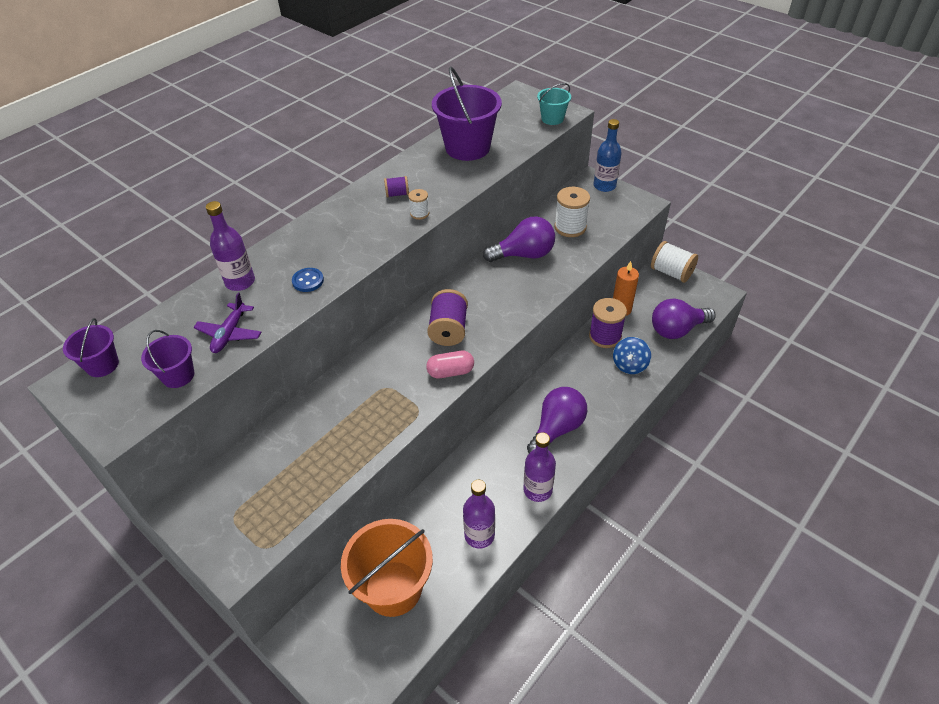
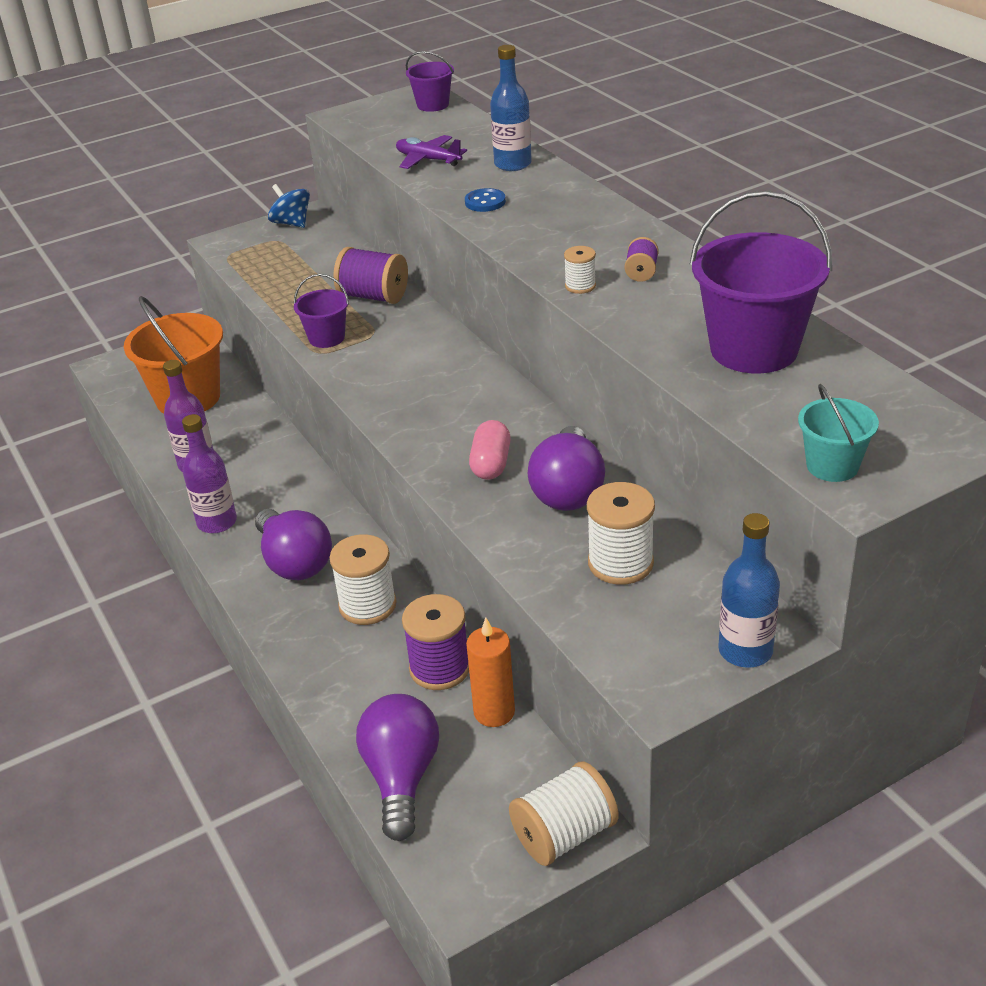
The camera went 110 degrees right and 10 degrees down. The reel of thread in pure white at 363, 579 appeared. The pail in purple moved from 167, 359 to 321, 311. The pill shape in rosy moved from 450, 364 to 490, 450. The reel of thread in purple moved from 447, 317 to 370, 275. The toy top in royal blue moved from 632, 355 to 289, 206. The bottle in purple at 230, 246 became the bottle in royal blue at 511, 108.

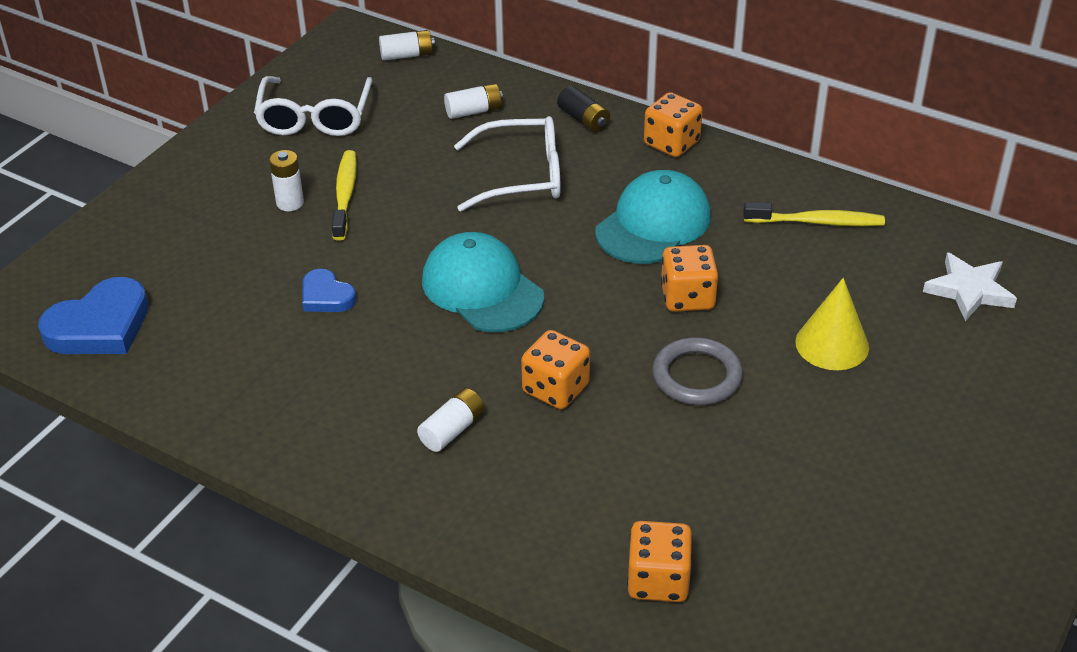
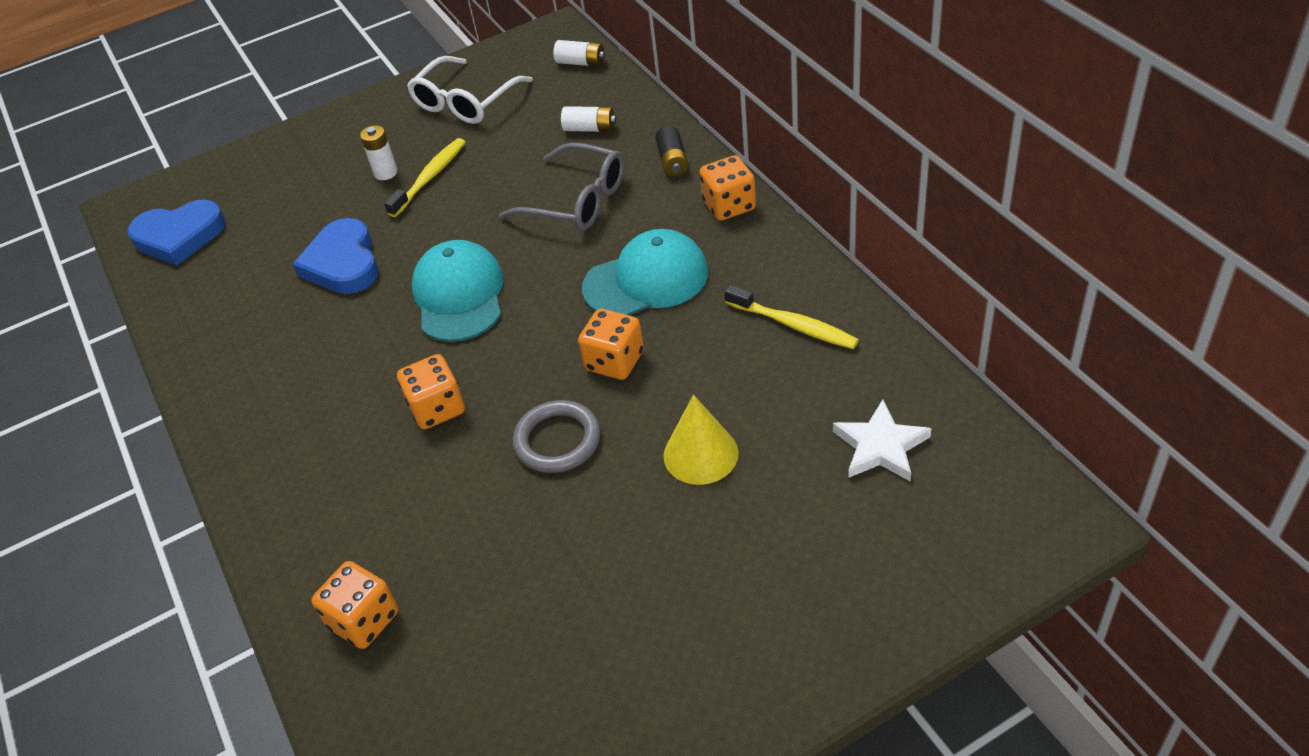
The camera went 35 degrees right and 5 degrees up. The AA battery in pure white at 451, 420 disappeared. The eyeglasses in pure white at 507, 163 became the eyeglasses in gray at 562, 186. The heart shape in royal blue at 329, 290 changed to 1.74 times the size.

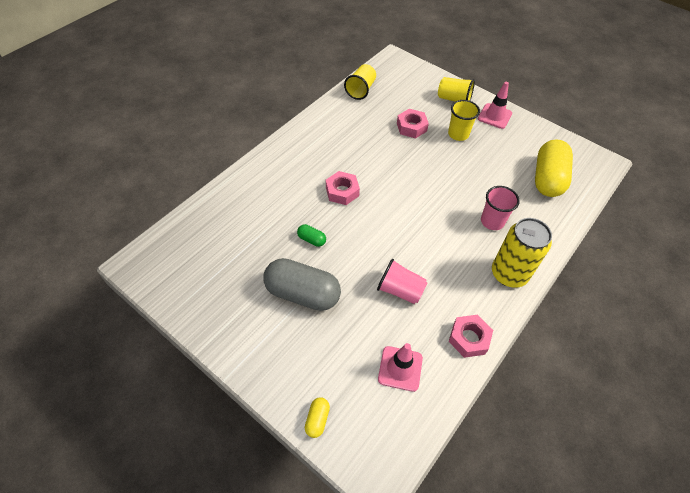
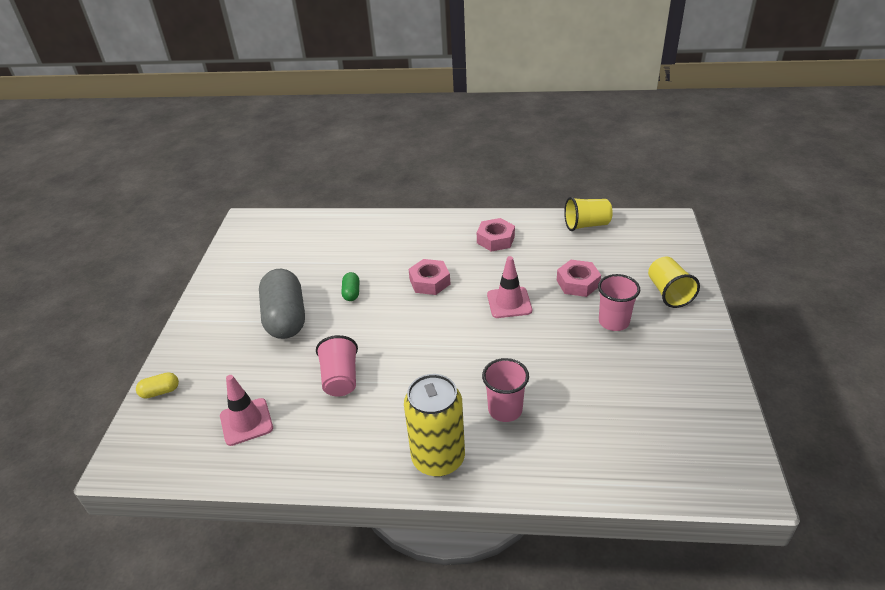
The camera went 60 degrees right and 15 degrees down. The pill shape in bright yellow at 554, 168 disappeared. The hex nut in rosy moved from 471, 336 to 496, 235. The safety cone in rosy moved from 495, 105 to 509, 287. The tumbler in bright yellow at 464, 120 became the tumbler in rosy at 619, 302.

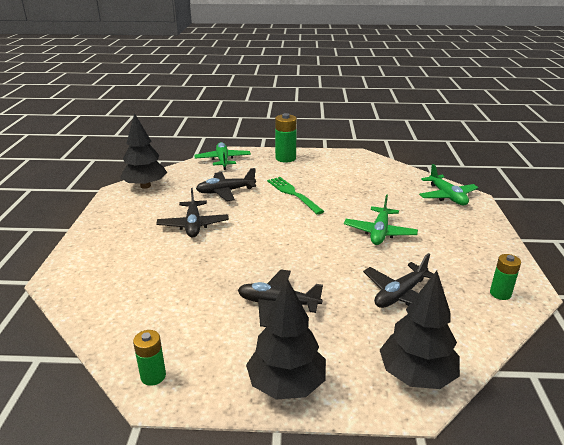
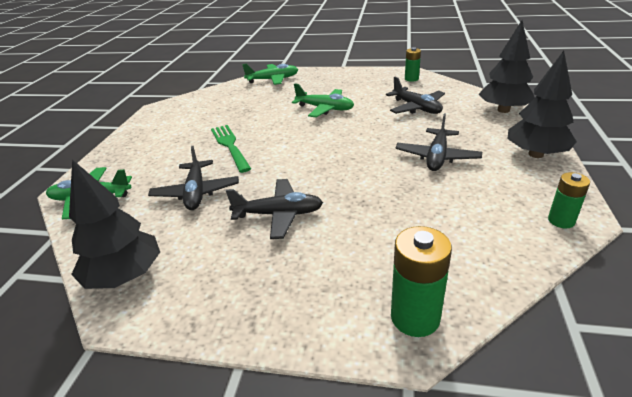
The camera went 80 degrees left and 5 degrees up. The AA battery in leaf-green moved from 286, 137 to 421, 281. The table fork in leaf-green at 295, 196 turned 90 degrees clockwise.

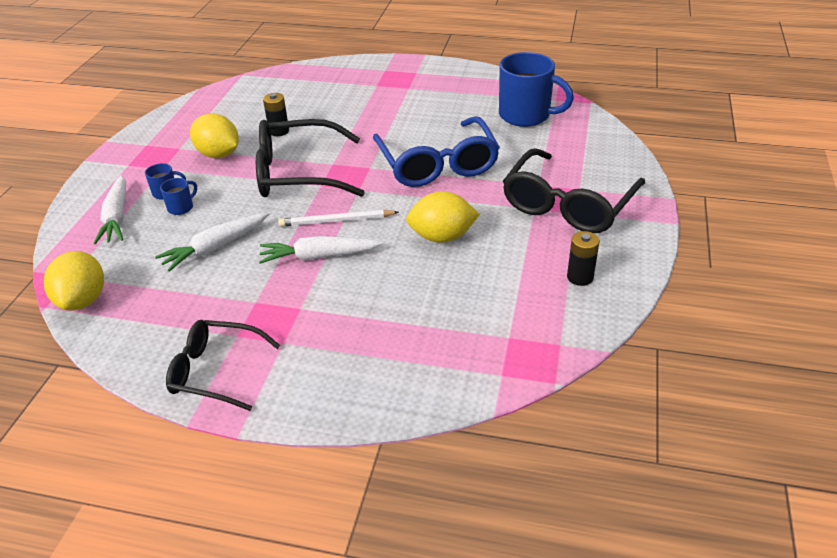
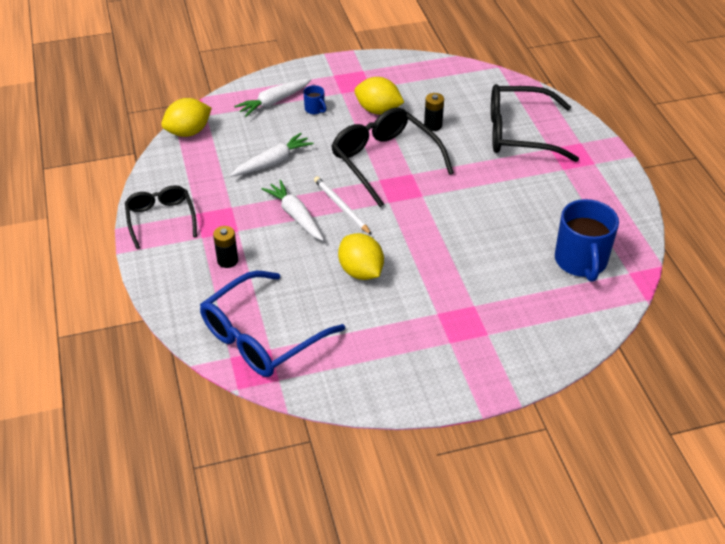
The camera went 60 degrees right and 5 degrees up. The coffee mug in royal blue at 178, 196 disappeared. The eyeglasses in royal blue moved from 436, 151 to 272, 324. The eyeglasses in ebony moved from 574, 190 to 535, 123. The AA battery in ebony moved from 583, 258 to 225, 247. The carrot in pure white at 212, 242 turned 120 degrees clockwise. The toy lemon in bright yellow at 214, 136 turned 75 degrees counterclockwise.

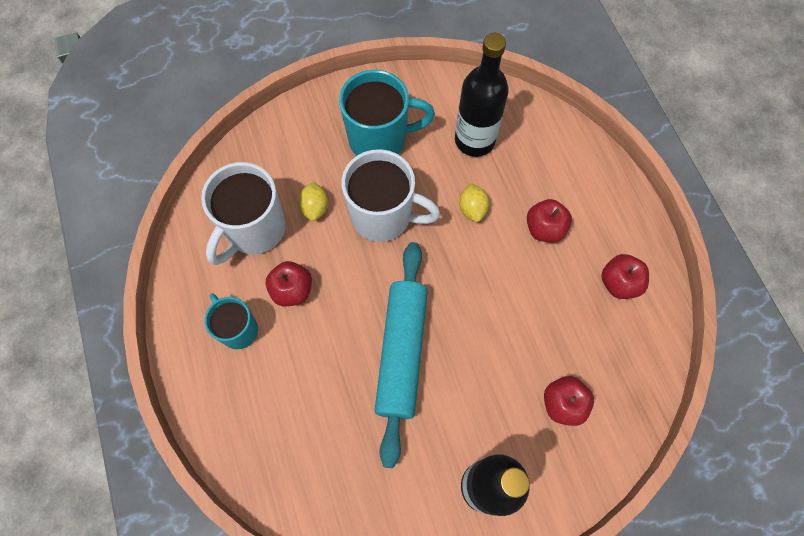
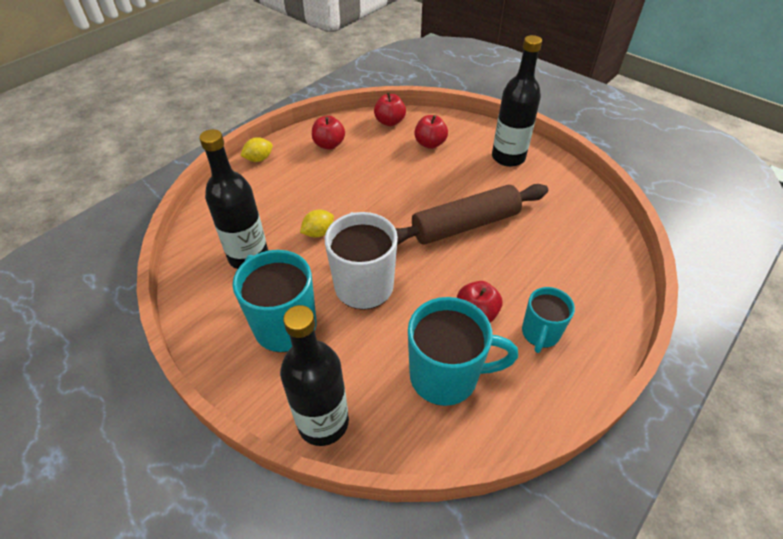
The camera went 120 degrees left and 20 degrees down. The bottle in ebony at 314, 375 appeared. The toy lemon in bright yellow moved from 313, 201 to 256, 149. The apple fruit in red moved from 549, 220 to 390, 109. The coffee mug in pure white at 243, 213 became the coffee mug in aqua at 463, 351. The dough roller in aqua at 401, 355 became the dough roller in russet at 471, 214.

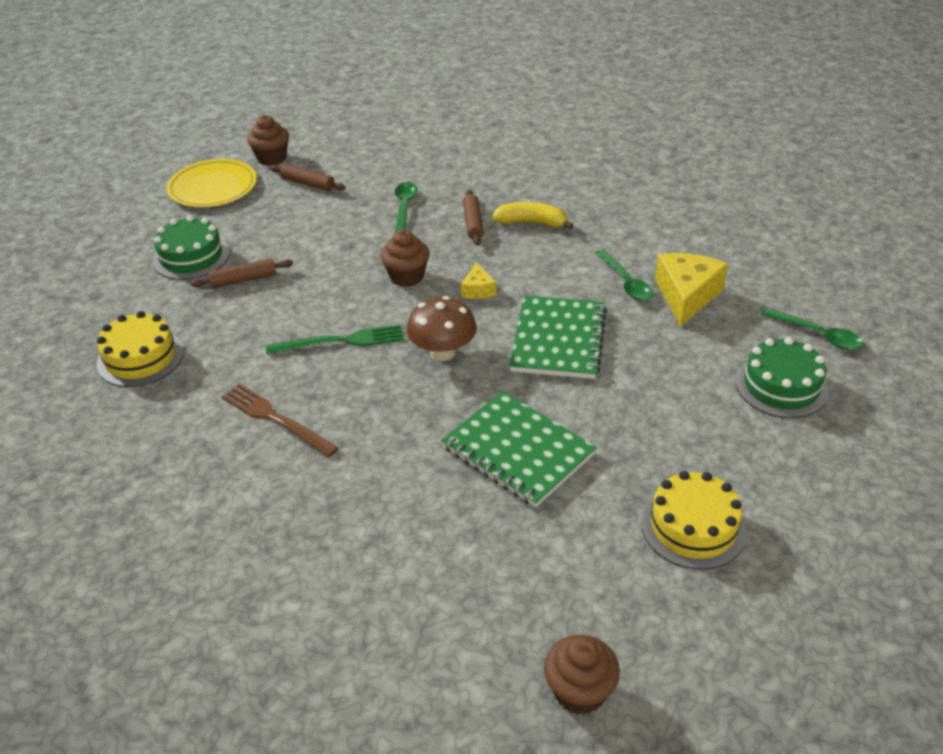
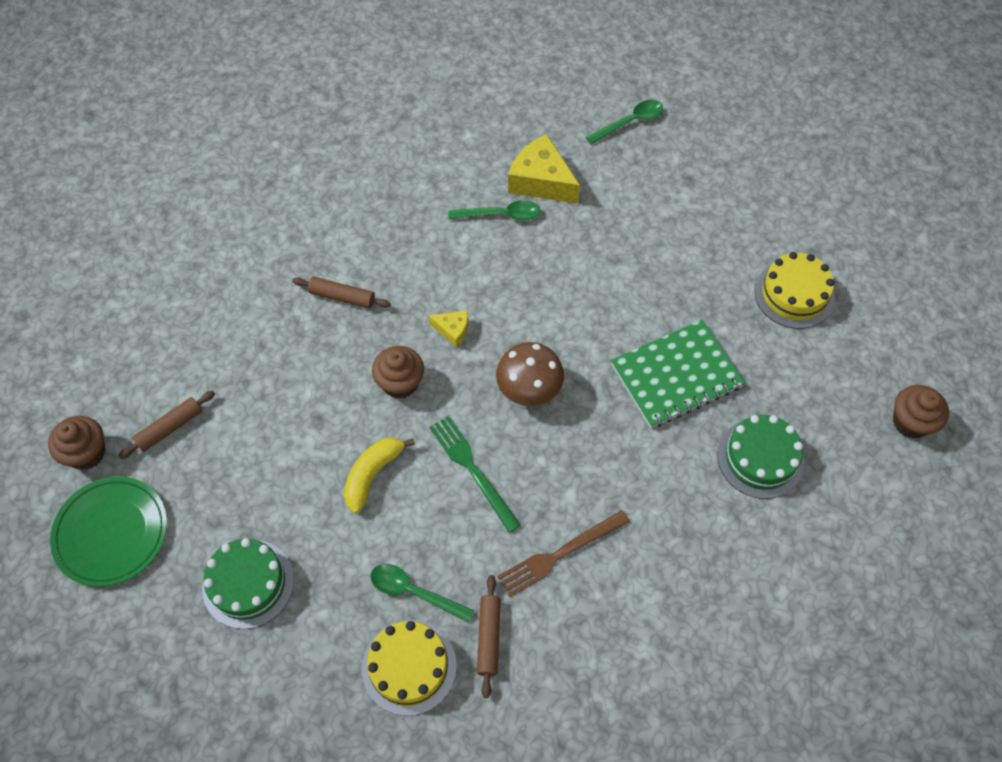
The camera went 70 degrees left and 20 degrees up. The exercise book in leaf-green at 558, 337 disappeared. The dough roller in russet moved from 242, 273 to 489, 636. The teaspoon in leaf-green moved from 406, 207 to 422, 593. The banana in bright yellow moved from 533, 215 to 379, 475. The gateau in leaf-green moved from 782, 377 to 760, 457. The flat dish in bright yellow at 211, 183 became the flat dish in leaf-green at 108, 532. The table fork in leaf-green at 335, 339 turned 45 degrees counterclockwise.

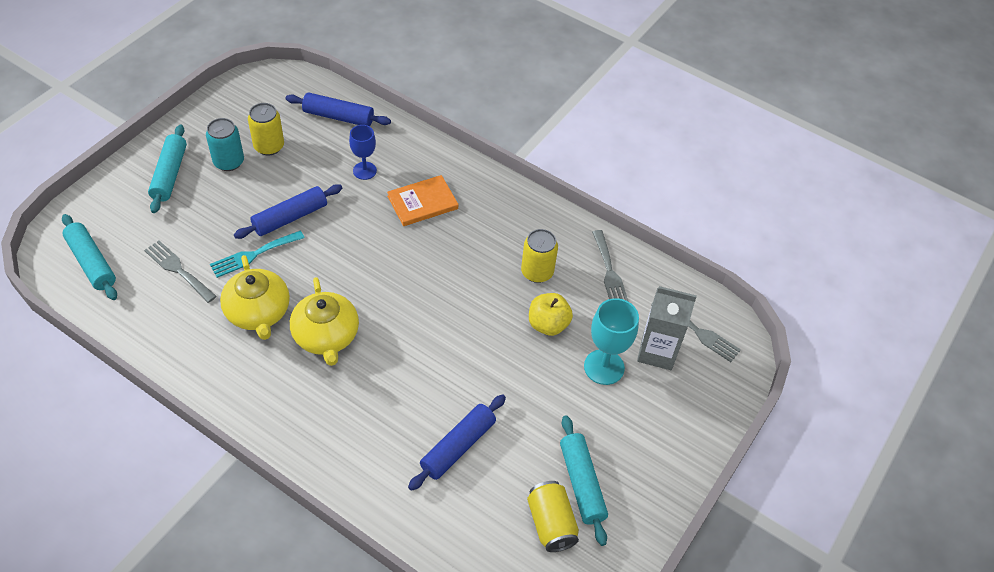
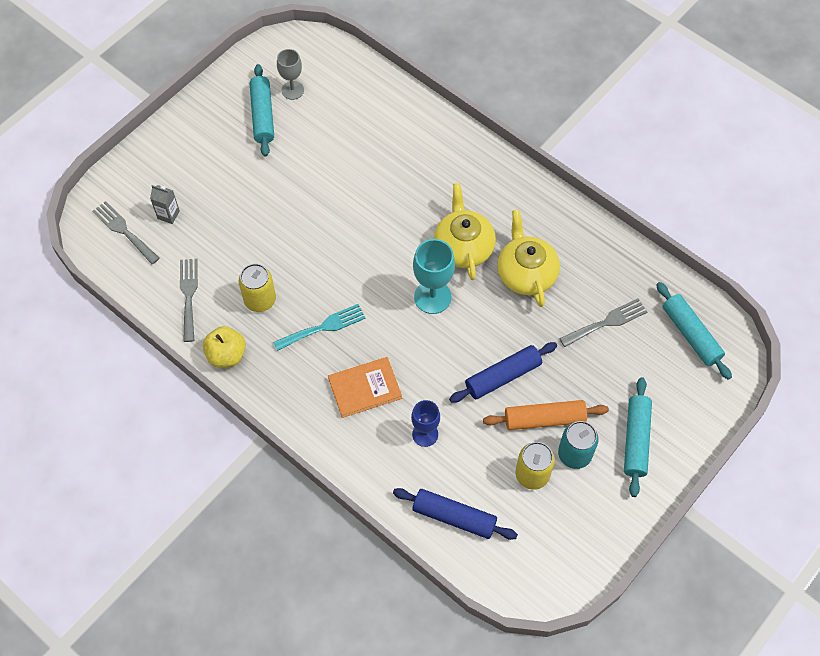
The camera went 170 degrees left and 10 degrees up. The dough roller in royal blue at 457, 442 disappeared. The dough roller in orange at 546, 415 appeared. The table fork in aqua moved from 257, 254 to 319, 327. The apple fruit in bright yellow moved from 551, 314 to 224, 347. The goblet in aqua moved from 611, 341 to 434, 276. The tin in bright yellow at 553, 516 was replaced by the goblet in gray at 290, 74. The table fork in gray at 180, 272 turned 75 degrees counterclockwise. The carton in gray at 667, 328 changed to 0.53 times the size.

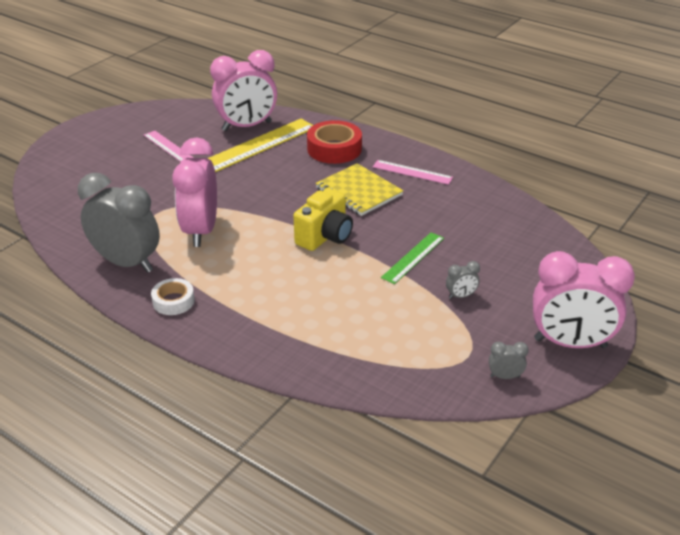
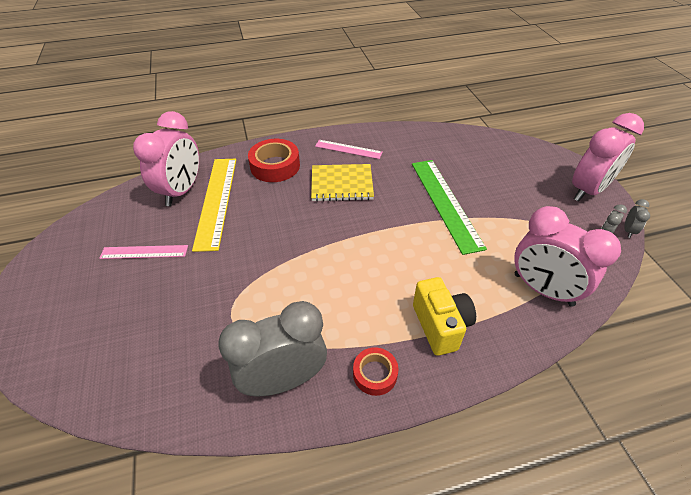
The camera went 50 degrees left and 10 degrees up. The alarm clock in rosy moved from 194, 192 to 568, 256. The camera in bright yellow moved from 323, 219 to 444, 316. The alarm clock in gray moved from 463, 280 to 637, 218. The tape in pure white at 173, 296 became the tape in red at 376, 371. The measuring stick in rosy at 413, 172 turned 45 degrees clockwise. The measuring stick in leaf-green at 412, 258 changed to 1.77 times the size.

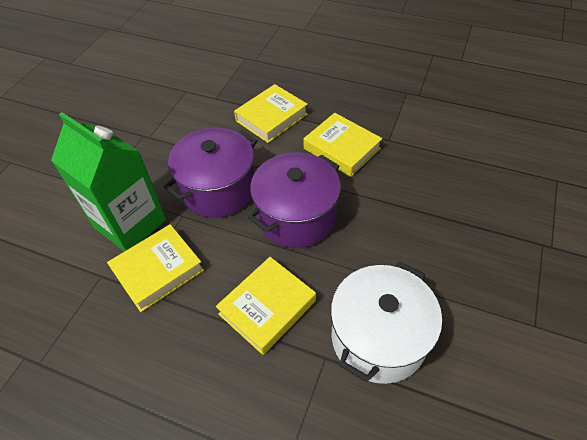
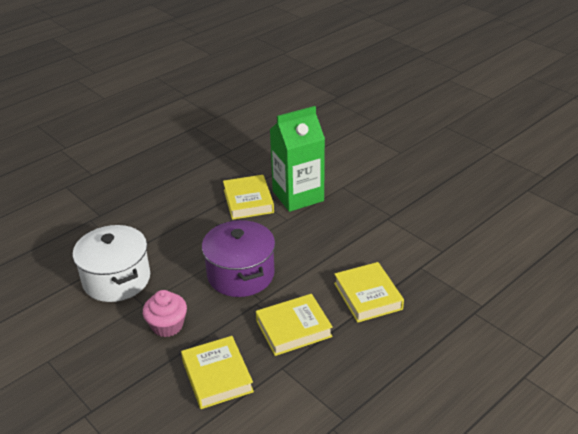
The camera went 115 degrees right and 15 degrees down. The stockpot in purple at 210, 173 disappeared. The fairy cake in rosy at 165, 313 appeared. The hardback in bright yellow moved from 266, 306 to 217, 372.

